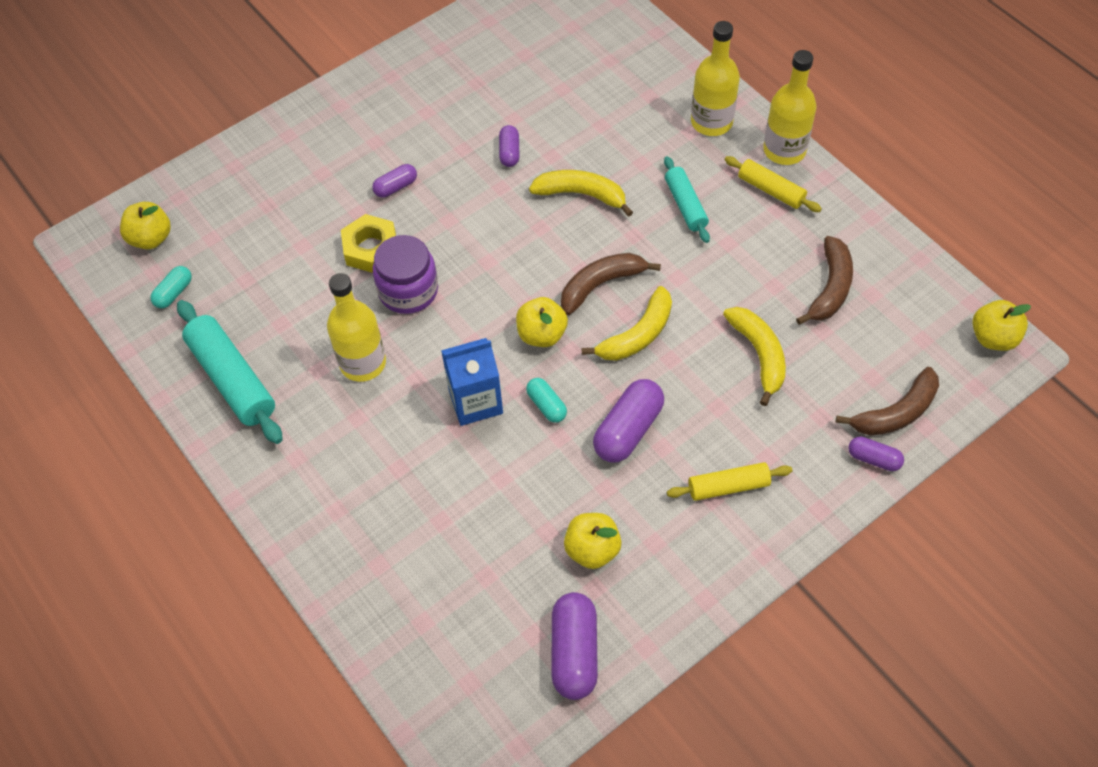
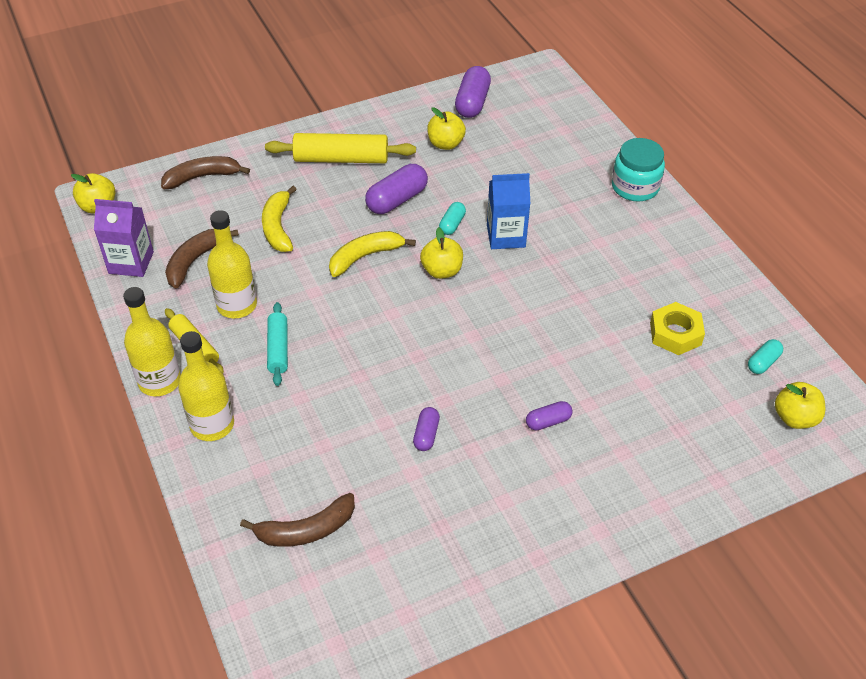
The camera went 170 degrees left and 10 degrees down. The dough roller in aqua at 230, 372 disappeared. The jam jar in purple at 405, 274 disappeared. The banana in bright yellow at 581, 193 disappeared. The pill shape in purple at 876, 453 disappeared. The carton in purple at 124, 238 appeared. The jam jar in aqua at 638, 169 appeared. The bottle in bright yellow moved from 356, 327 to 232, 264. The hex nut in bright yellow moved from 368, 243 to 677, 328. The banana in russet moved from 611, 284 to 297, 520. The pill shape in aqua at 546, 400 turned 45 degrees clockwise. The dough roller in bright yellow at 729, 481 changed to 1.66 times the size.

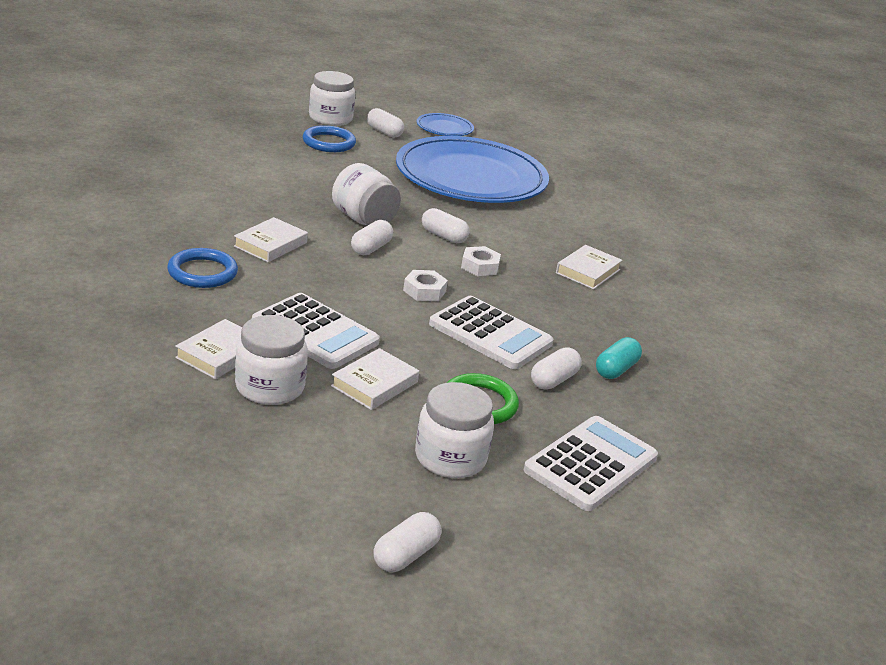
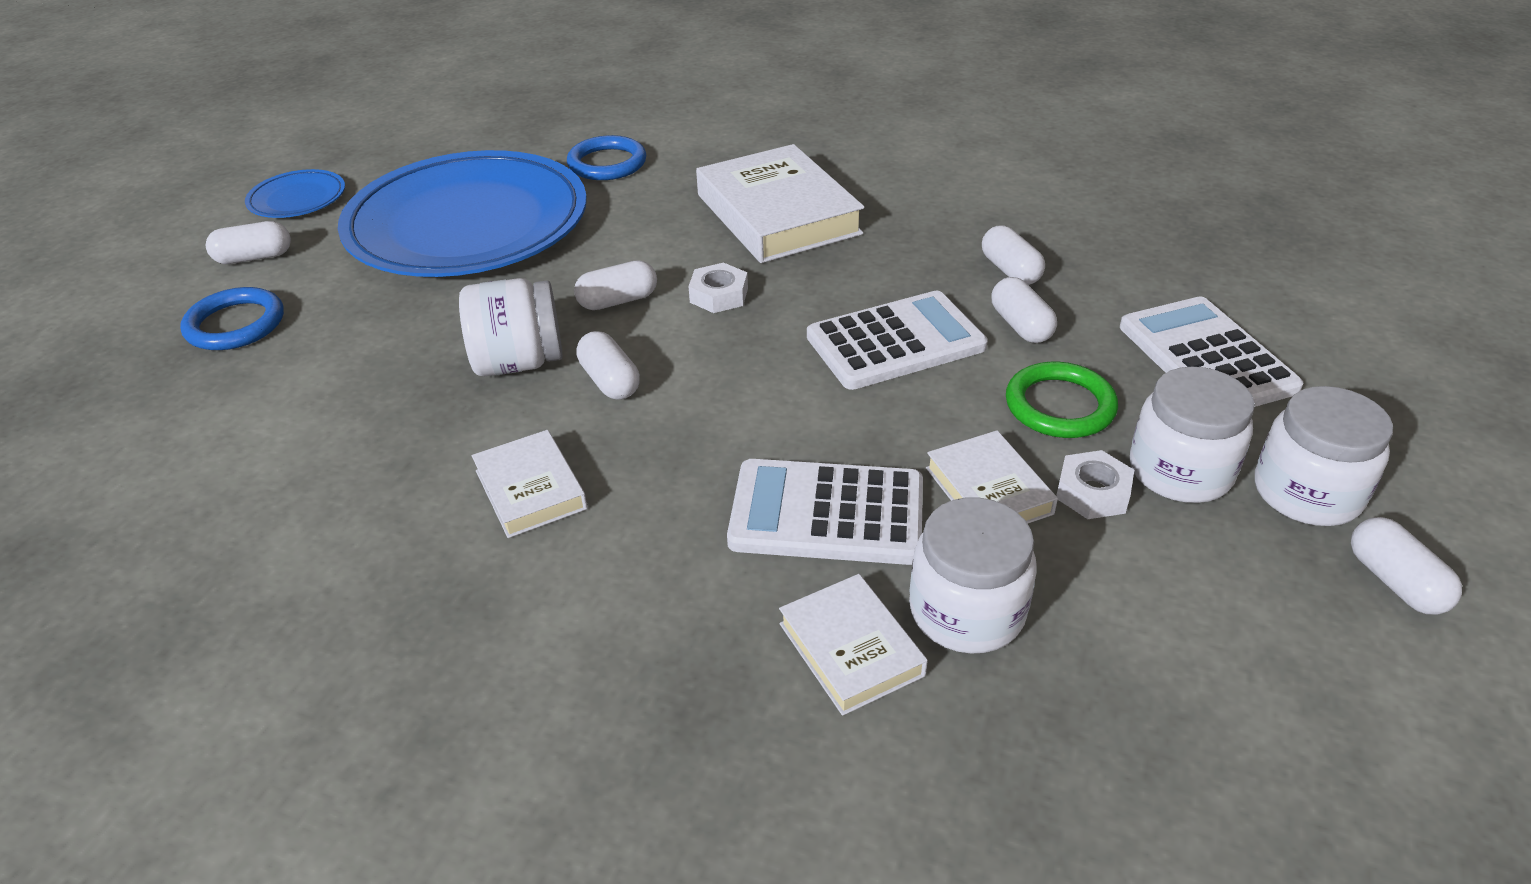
The camera went 55 degrees left and 10 degrees up. The torus in royal blue moved from 202, 268 to 606, 157. The jam jar in pure white moved from 332, 98 to 1324, 456. The hex nut in pure white moved from 425, 285 to 1095, 484. The pill shape in aqua at 619, 358 became the pill shape in pure white at 1013, 255. The pocket calculator in pure white at 316, 331 turned 150 degrees counterclockwise. The hardback in pure white at 589, 267 changed to 1.87 times the size.

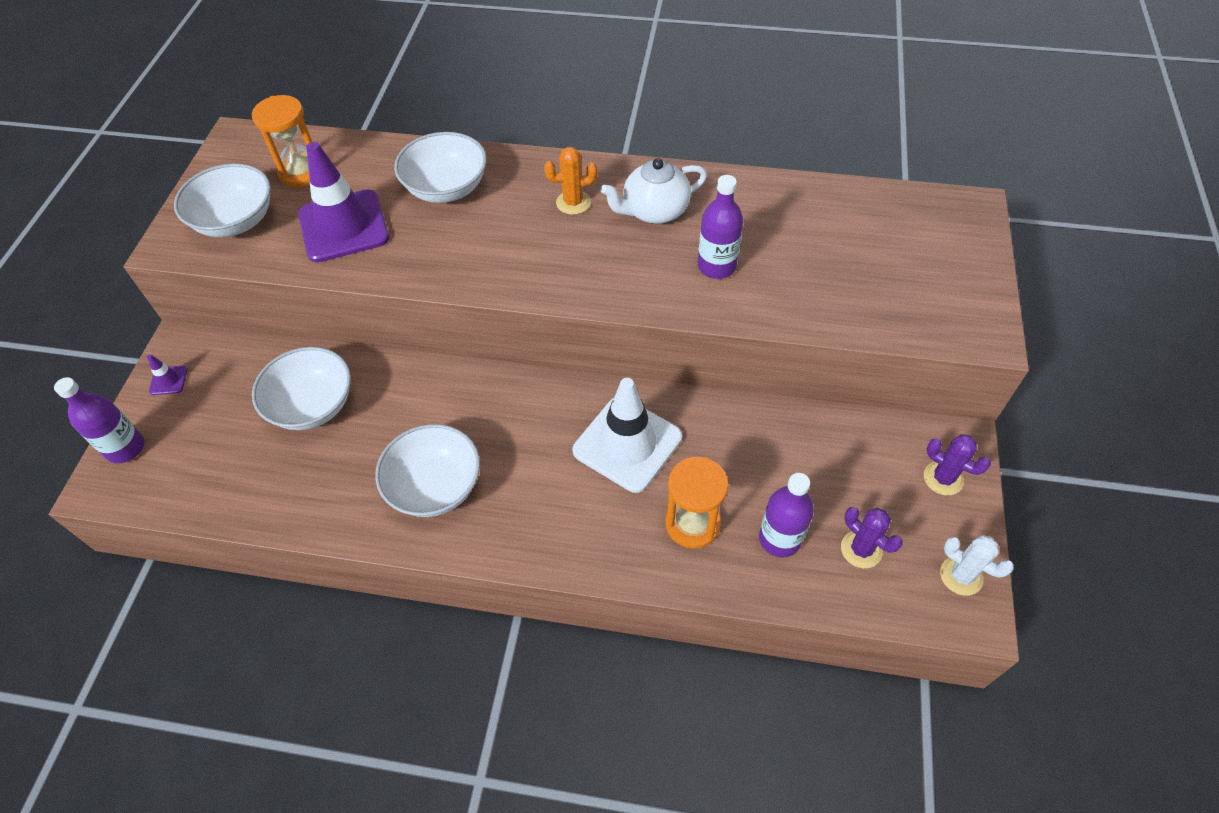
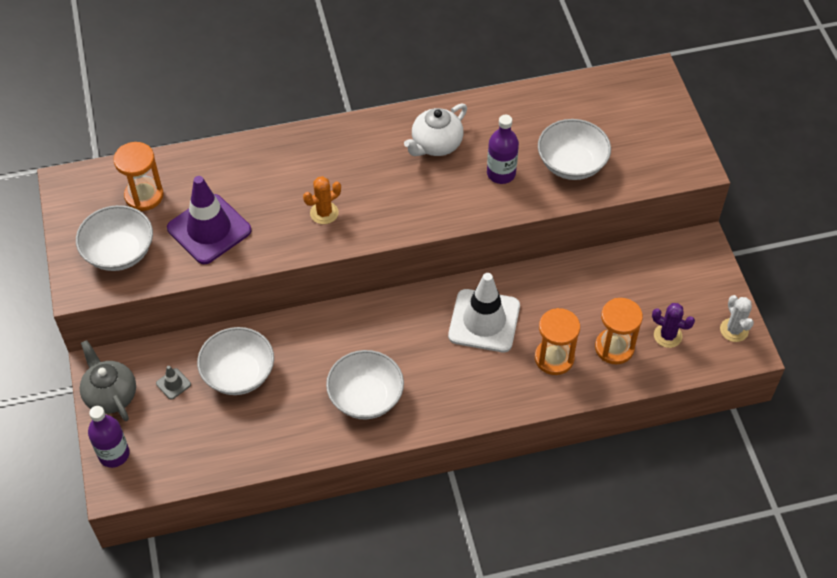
The camera went 25 degrees left and 0 degrees up. The prickly plant in purple at 957, 464 disappeared. The safety cone in gray at 173, 383 appeared. The deep dish in pure white moved from 440, 167 to 574, 149. The prickly plant in orange moved from 570, 181 to 322, 200. The safety cone in purple at 167, 374 was replaced by the teapot in gray at 108, 380. The bottle in purple at 786, 515 was replaced by the sand timer in orange at 619, 331. The prickly plant in pure white at 977, 565 turned 60 degrees clockwise.

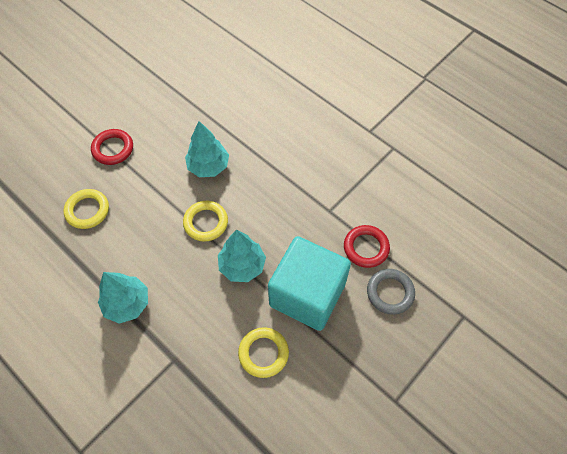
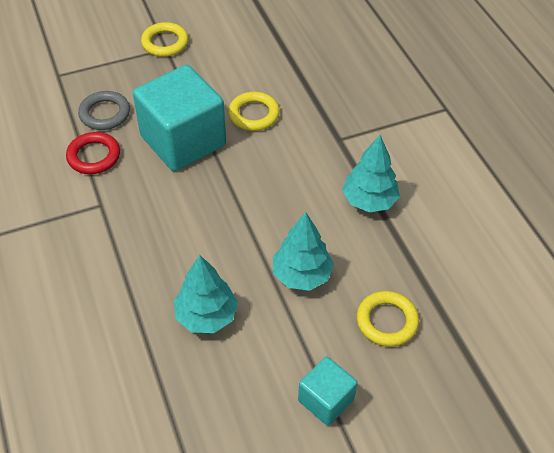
The camera went 155 degrees left and 10 degrees down. The torus in bright yellow moved from 205, 221 to 165, 39. The toy tree in aqua moved from 242, 256 to 303, 251. The torus in red at 112, 147 was replaced by the block in aqua at 327, 391.

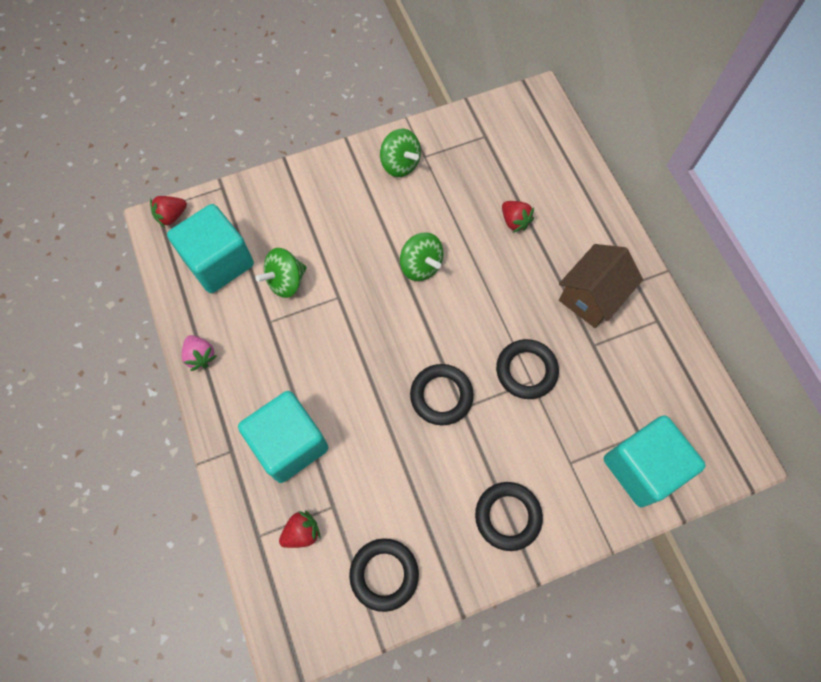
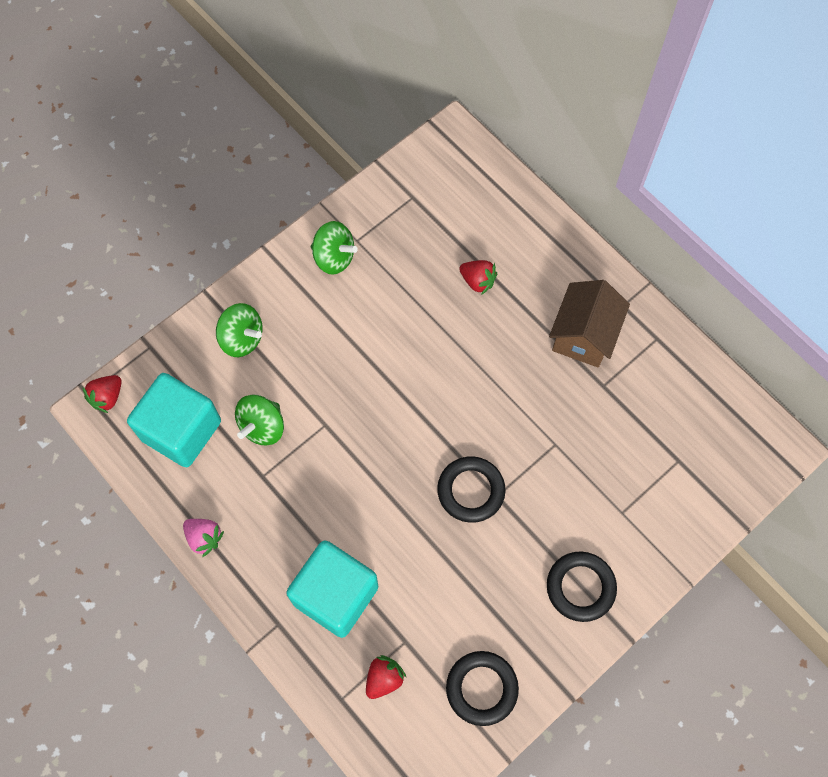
The camera went 20 degrees left and 0 degrees up. The torus in ebony at 527, 369 disappeared. The block in aqua at 655, 461 disappeared. The toy top in leaf-green moved from 422, 256 to 239, 330.

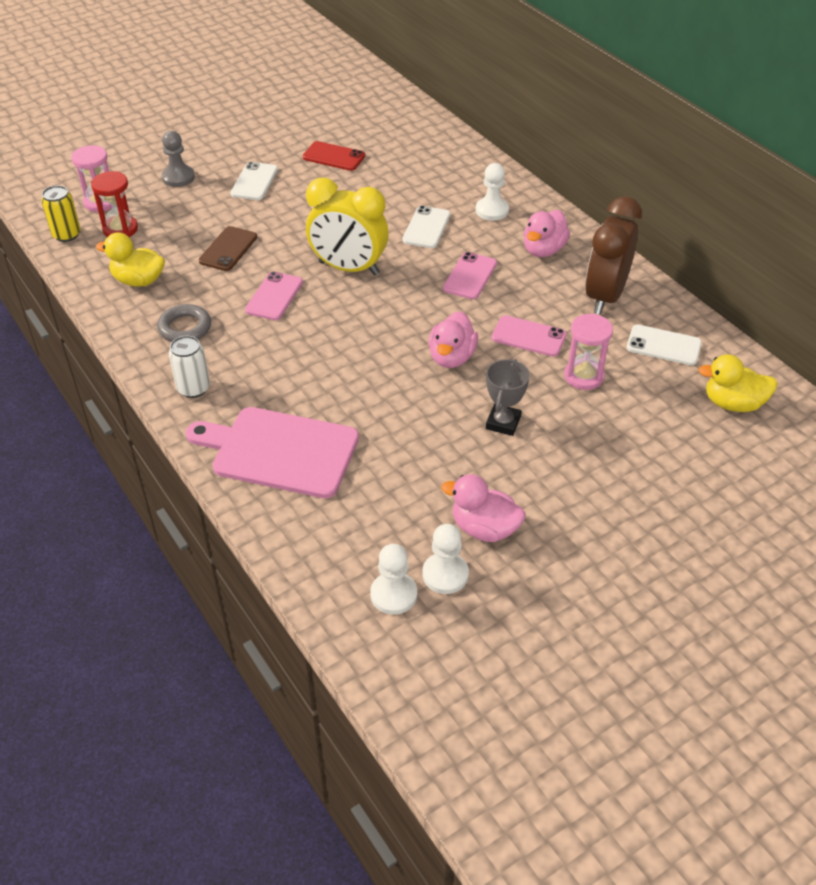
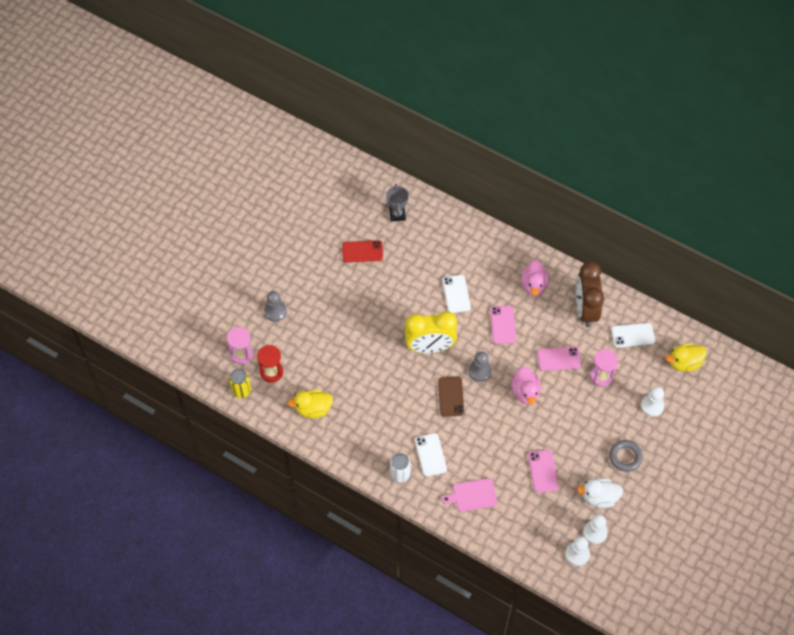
The camera went 25 degrees left and 15 degrees up. The chess pawn in gray at 480, 366 appeared. The torus in gray moved from 184, 323 to 626, 456. The smartphone in russet moved from 228, 248 to 451, 397. The smartphone in pure white moved from 254, 181 to 431, 455. The smartphone in rosy moved from 274, 295 to 543, 471. The chess pawn in pure white moved from 492, 192 to 653, 401. The prize cup in gray moved from 508, 397 to 397, 202. The toy duck in rosy at 483, 508 became the toy duck in pure white at 600, 493. The bread board in rosy at 272, 452 changed to 0.56 times the size.

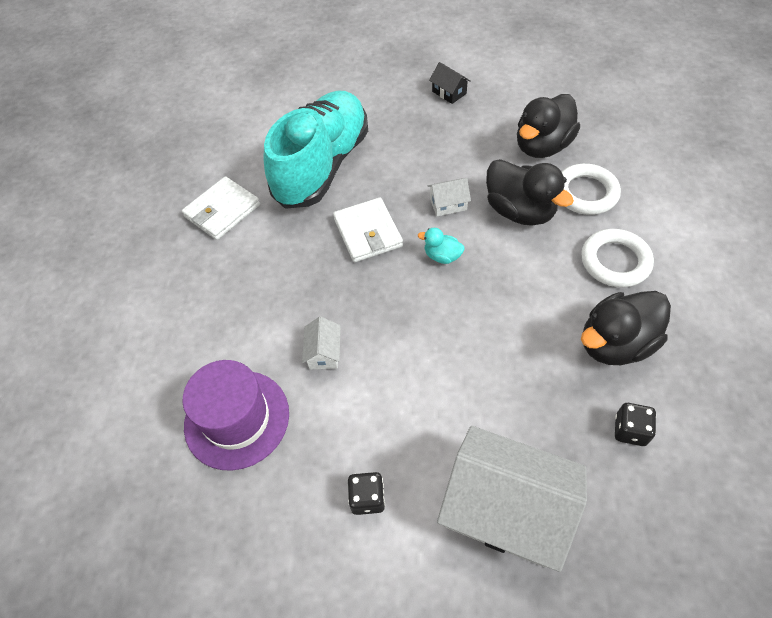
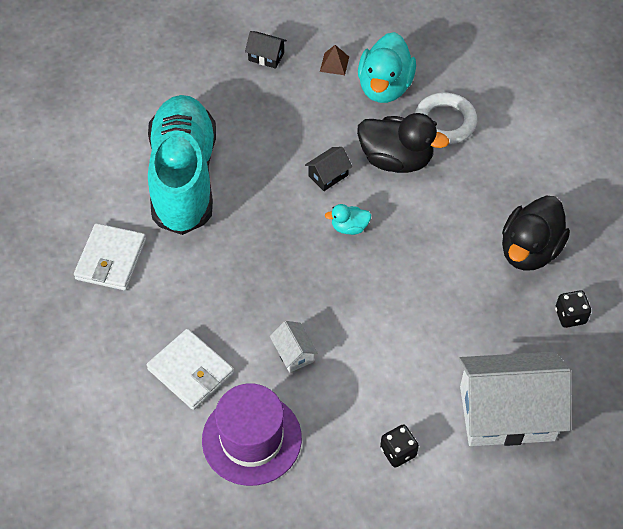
The camera went 30 degrees left and 0 degrees up. The torus in pure white at 617, 258 disappeared. The pyramid shape in russet at 334, 60 appeared. The wallet in pure white moved from 368, 230 to 190, 369. The cottage in pure white at 449, 197 became the cottage in ebony at 328, 169. The toy duck in ebony at 548, 126 became the toy duck in aqua at 387, 67.

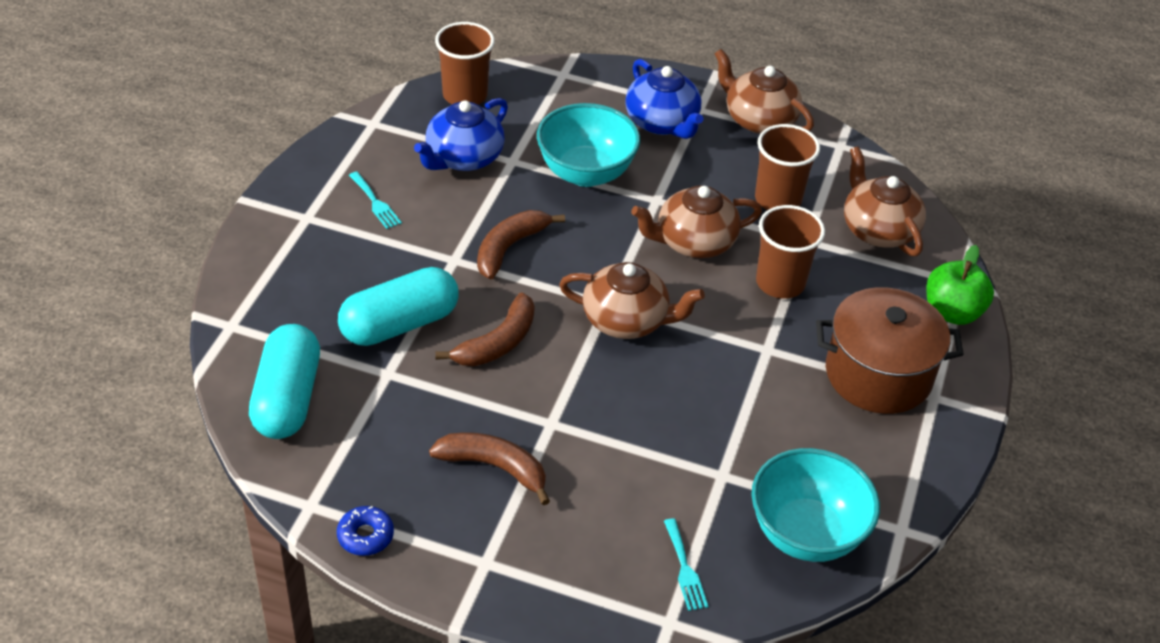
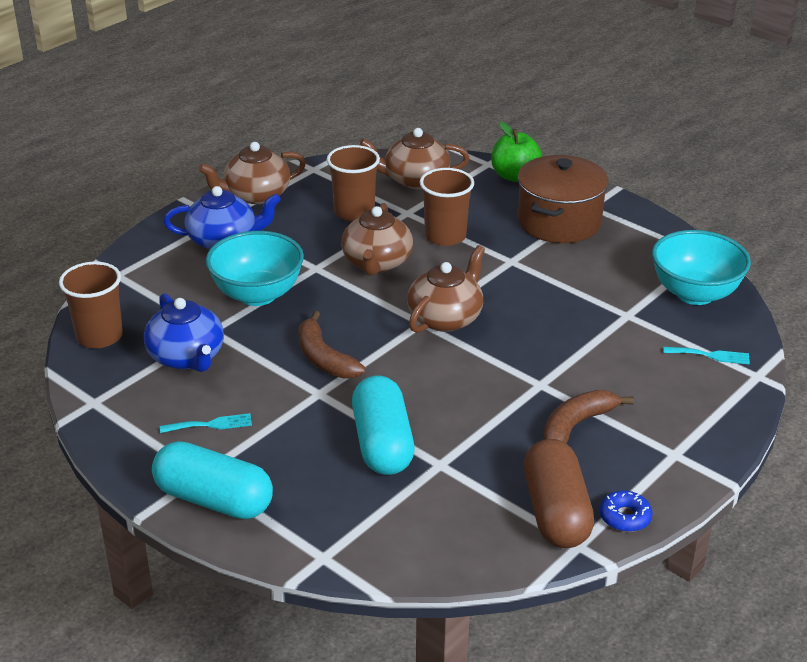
The camera went 65 degrees left and 10 degrees down. The banana in russet at 485, 329 disappeared. The pill shape in russet at 559, 493 appeared. The pill shape in aqua moved from 284, 381 to 212, 480.

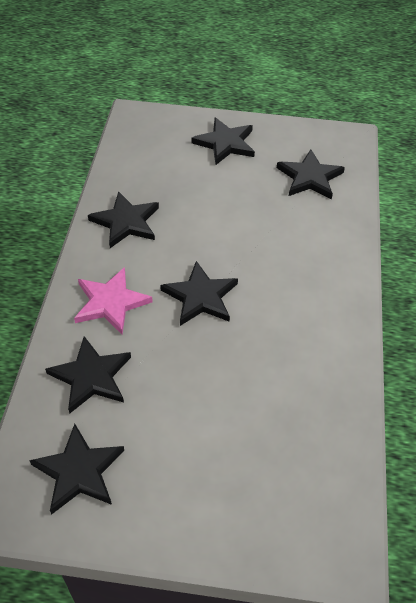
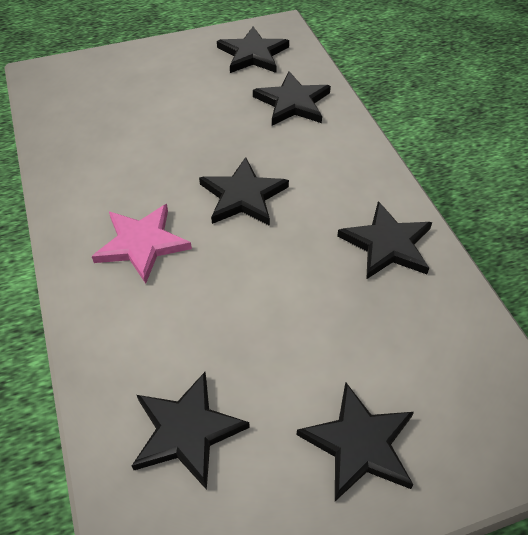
The camera went 155 degrees right and 0 degrees up. The star shape in rosy moved from 113, 300 to 142, 244.

